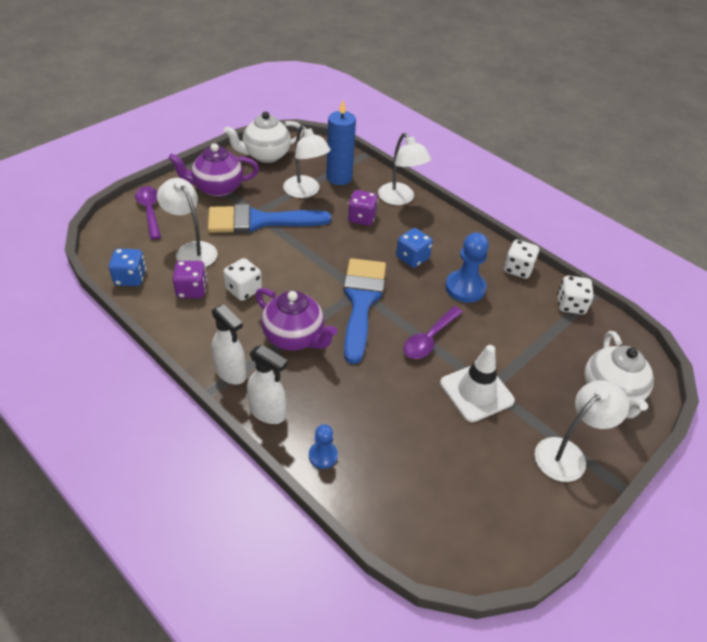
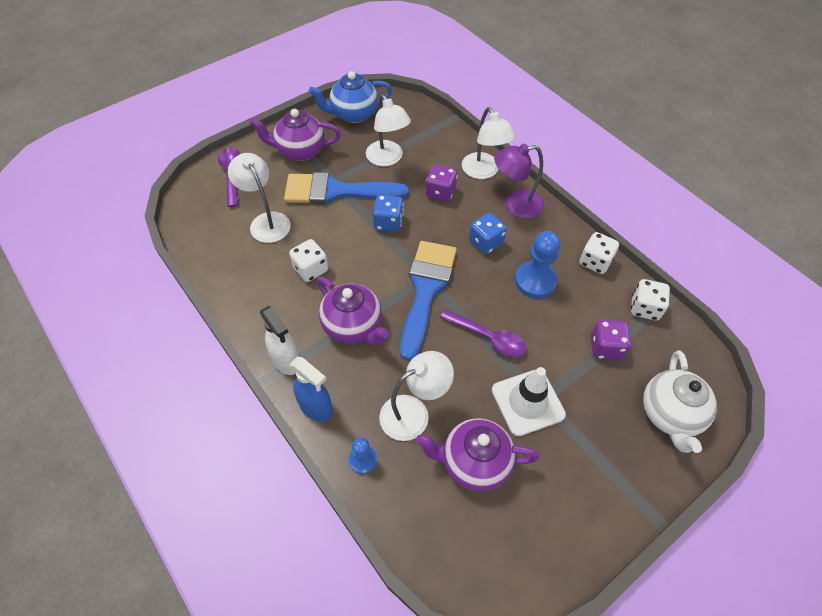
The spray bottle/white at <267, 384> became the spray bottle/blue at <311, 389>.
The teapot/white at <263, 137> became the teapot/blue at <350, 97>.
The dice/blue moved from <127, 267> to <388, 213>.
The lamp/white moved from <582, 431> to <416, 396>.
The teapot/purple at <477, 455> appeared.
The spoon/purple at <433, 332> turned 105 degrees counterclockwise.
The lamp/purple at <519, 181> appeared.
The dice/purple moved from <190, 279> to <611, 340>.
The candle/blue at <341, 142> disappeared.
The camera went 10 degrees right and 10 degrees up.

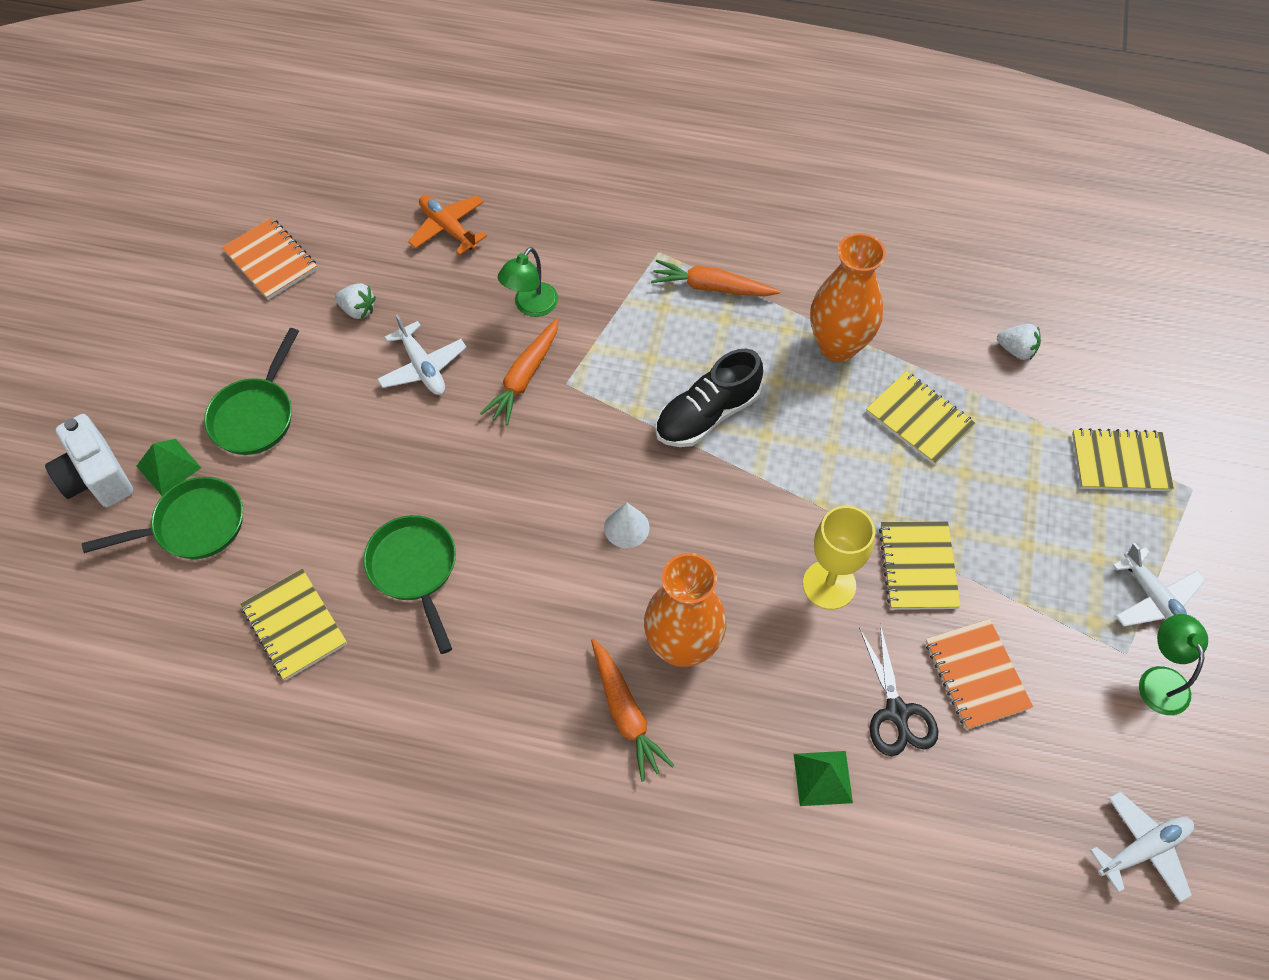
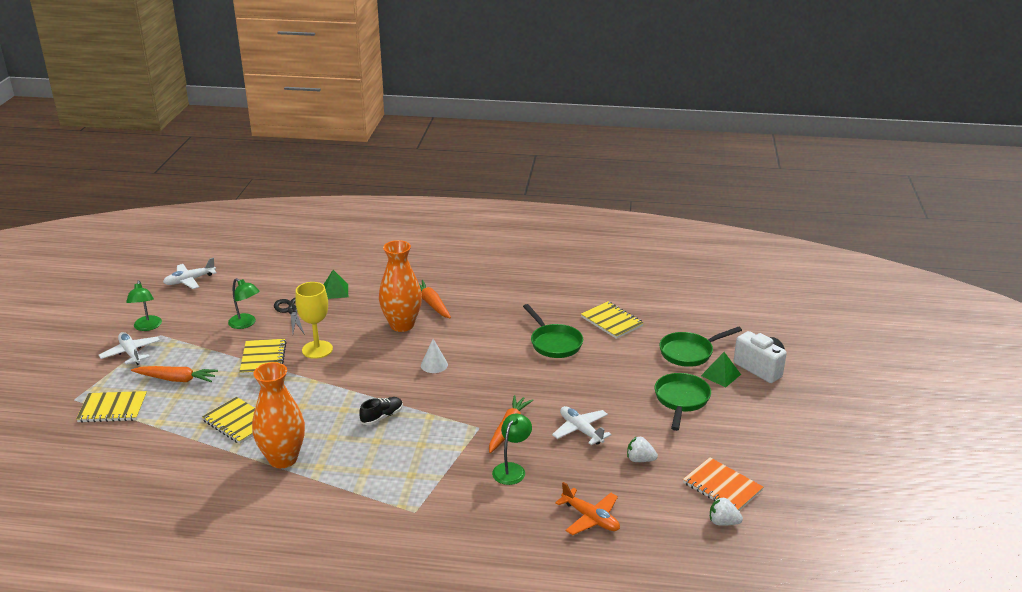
The carrot/orange moved from <715, 277> to <174, 374>.
The notebook/orange at <979, 674> was replaced by the lamp/green at <243, 303>.
The shoe/black at <709, 398> changed to 0.59 times the size.
The strawberry/white moved from <1019, 342> to <726, 511>.
The camera went 175 degrees right and 30 degrees down.

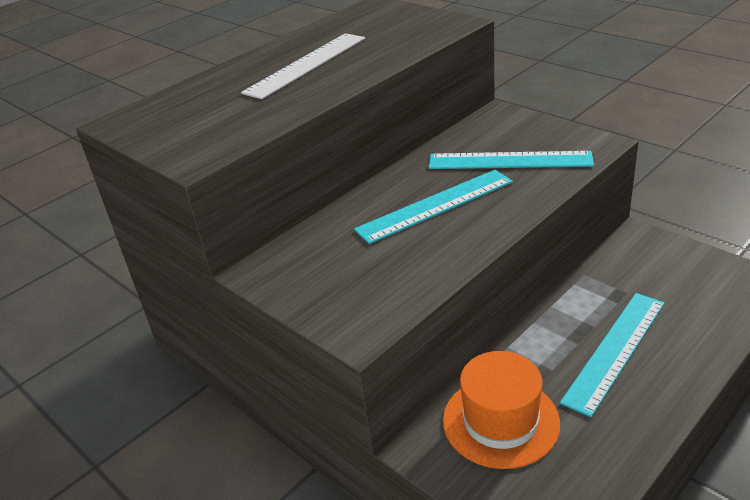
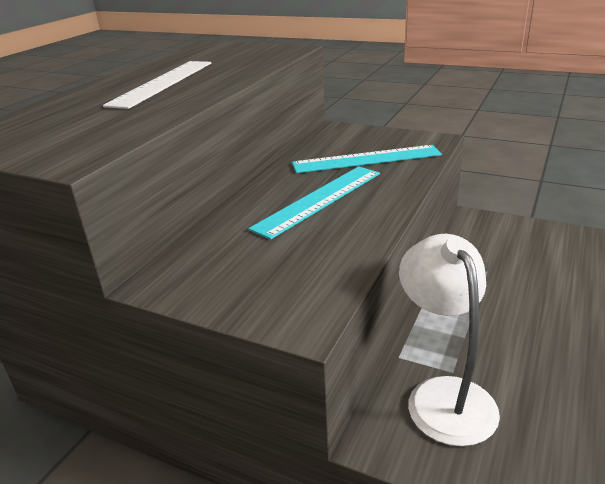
The hat/orange at <501, 410> was replaced by the lamp/white at <449, 340>.
The ruler/turquoise at <612, 355> disappeared.
The camera went 20 degrees left and 5 degrees down.

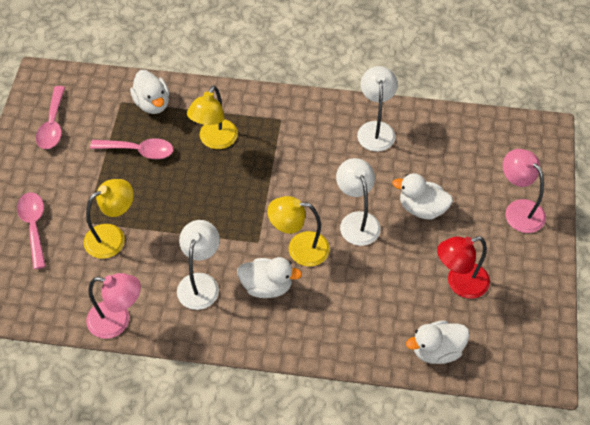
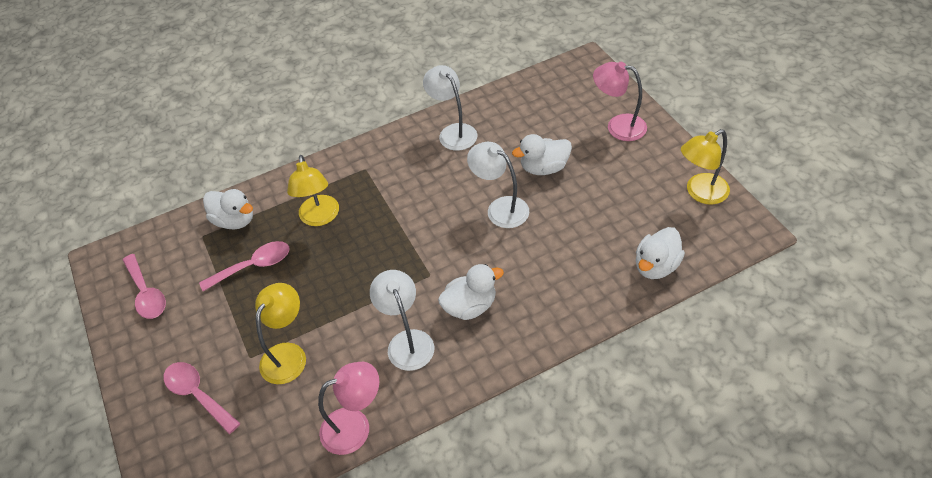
The lamp/yellow moved from <298, 231> to <705, 167>.
The lamp/red at <463, 267> disappeared.
The camera went 30 degrees left and 5 degrees down.

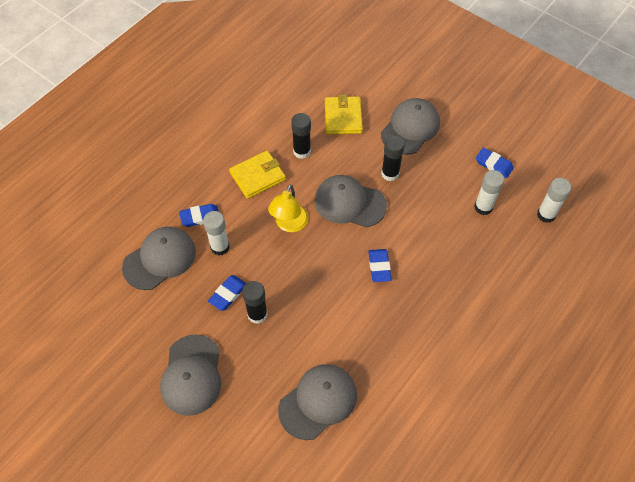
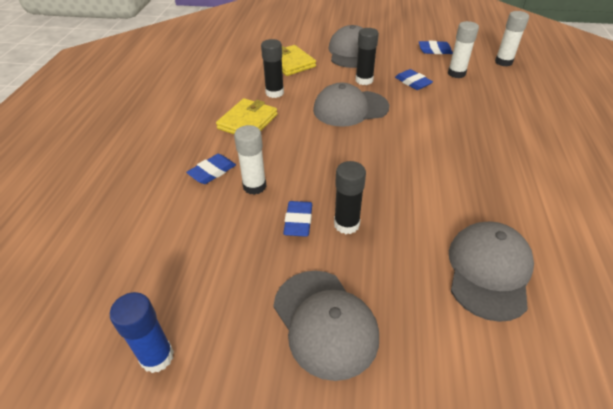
The glue stick/blue at <142, 332> appeared.
The eraser/blue moved from <380, 265> to <414, 79>.
The cap/grey at <159, 258> disappeared.
The lamp/yellow at <288, 208> disappeared.
The camera went 30 degrees left and 15 degrees down.

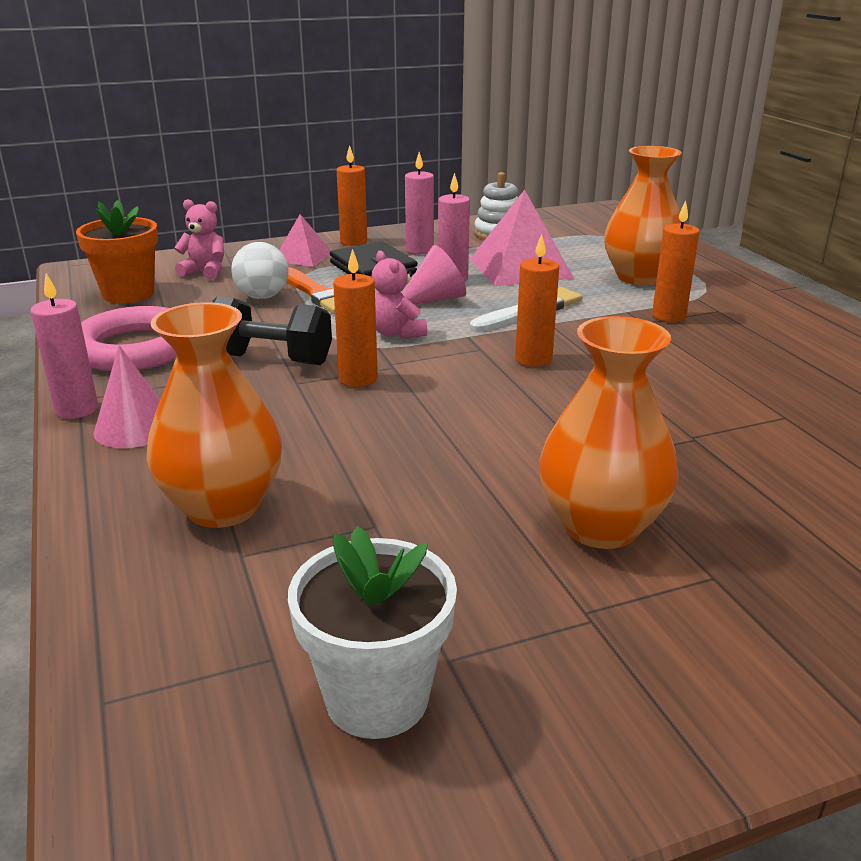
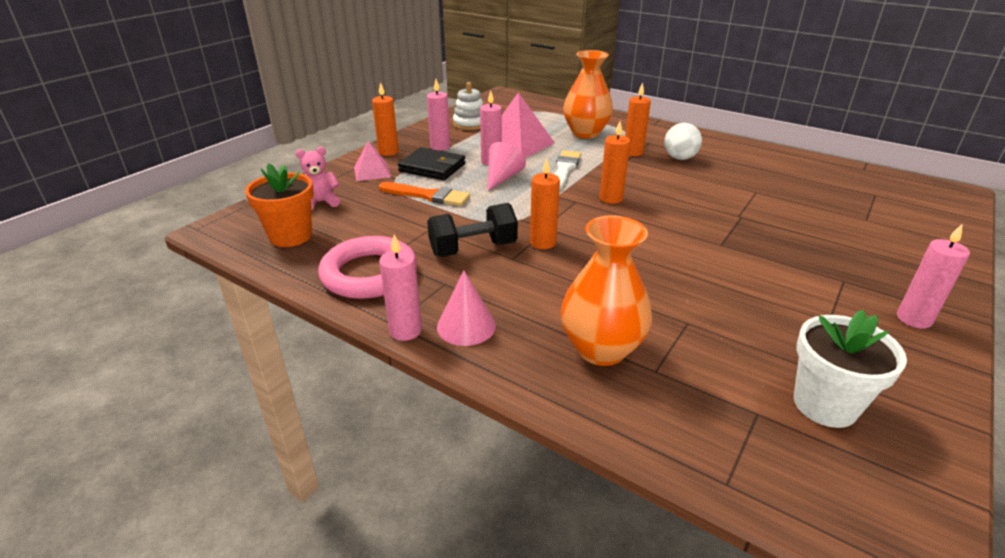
The ball/white moved from <260, 270> to <683, 141>.
The candle/pink at <933, 276> appeared.
The teddy bear/pink at <399, 295> disappeared.
The vase/orange at <609, 432> disappeared.
The camera went 35 degrees left and 5 degrees up.

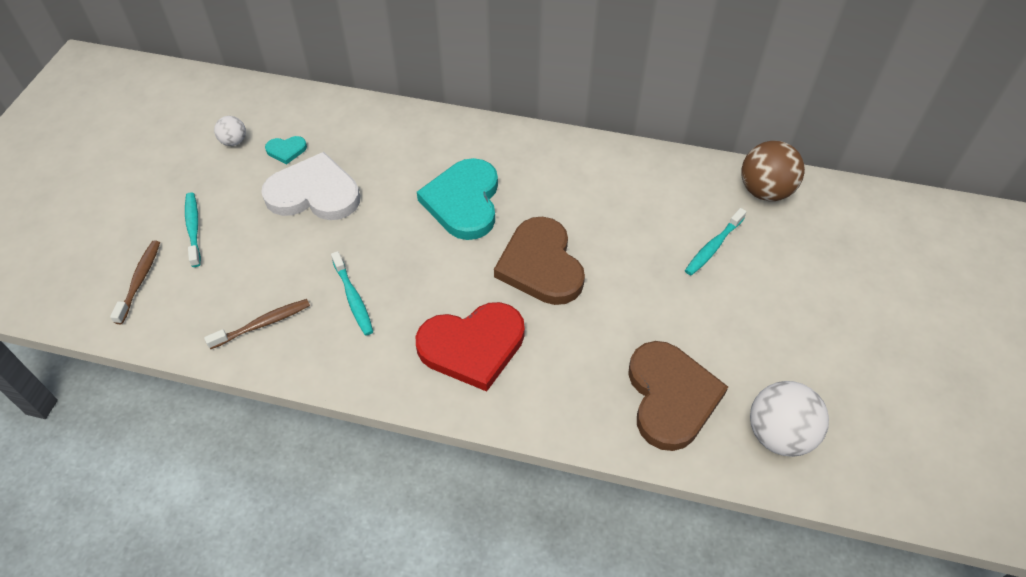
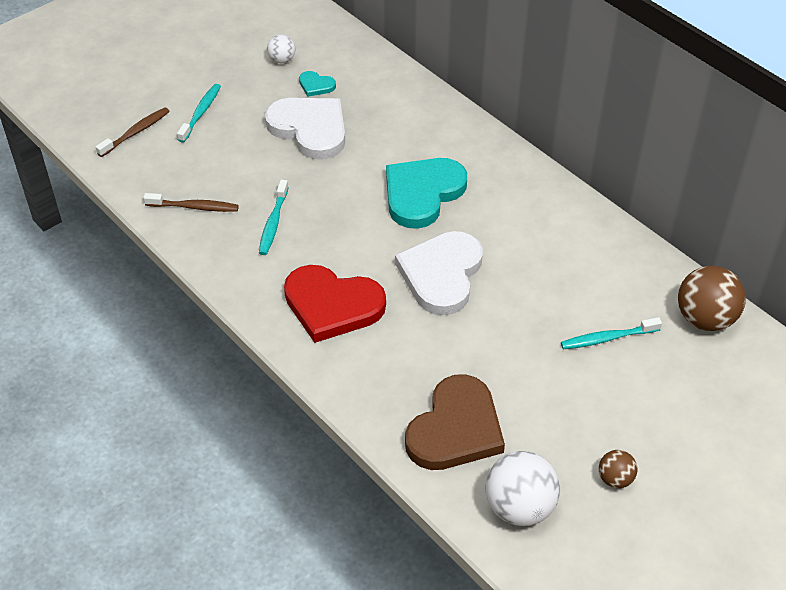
The heart/brown at <539, 261> became the heart/white at <439, 273>.
The ball/brown at <618, 469> appeared.
The camera went 35 degrees right and 5 degrees down.

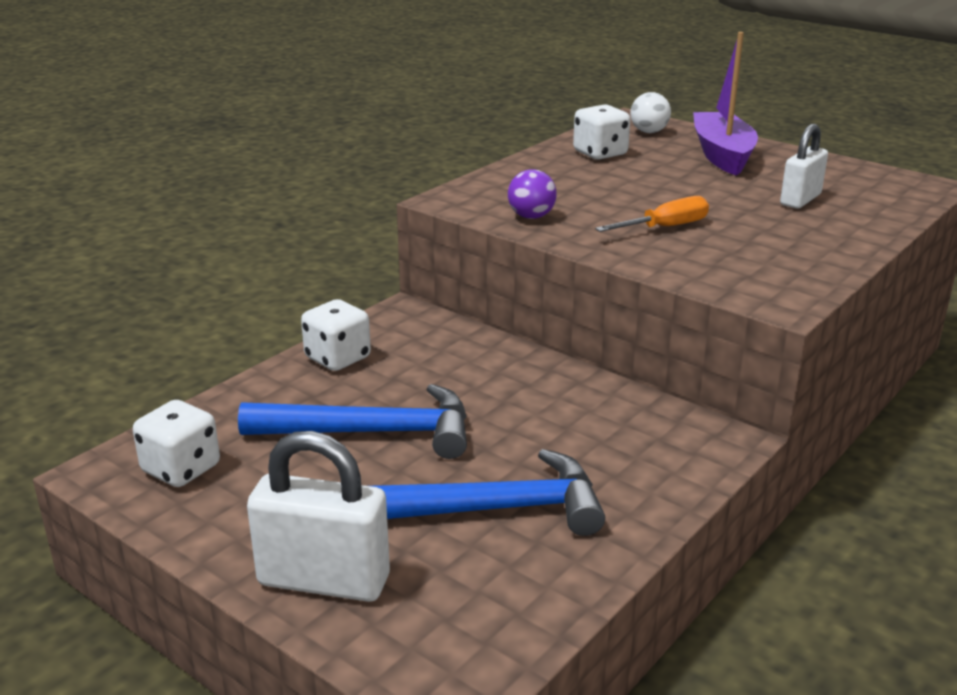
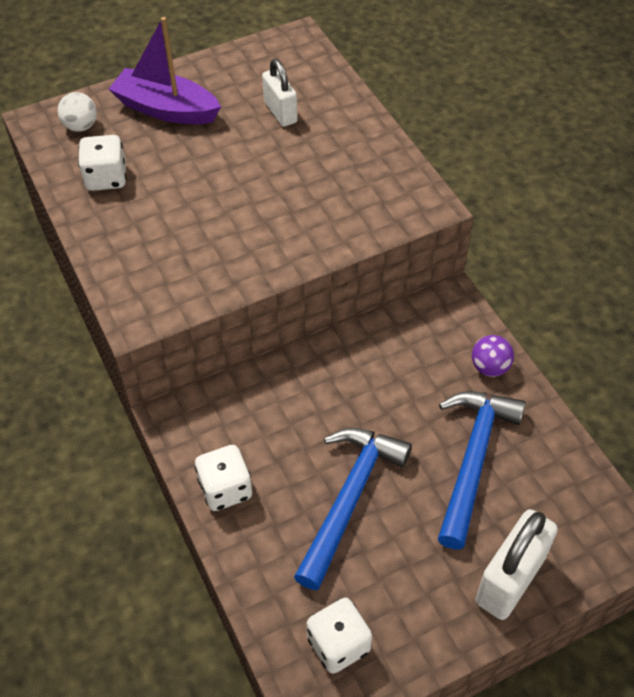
The ball/purple moved from <532, 194> to <493, 356>.
The screwdriver/orange at <652, 214> disappeared.
The camera went 65 degrees left and 25 degrees up.

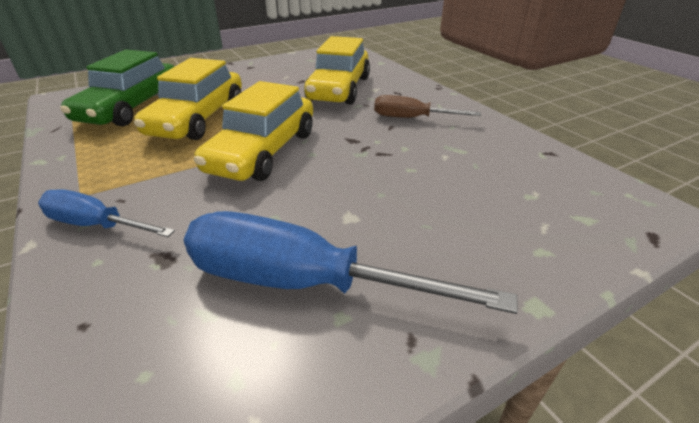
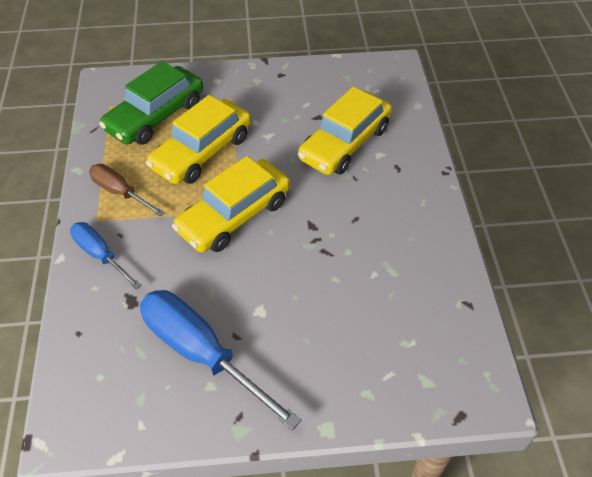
The screwdriver/brown moved from <427, 106> to <127, 190>.
The camera went 25 degrees right and 15 degrees up.

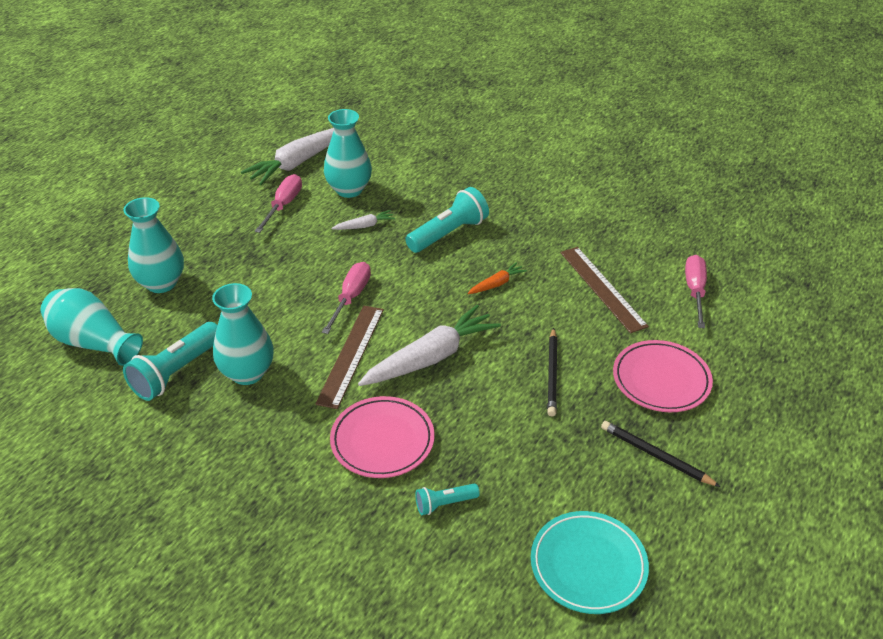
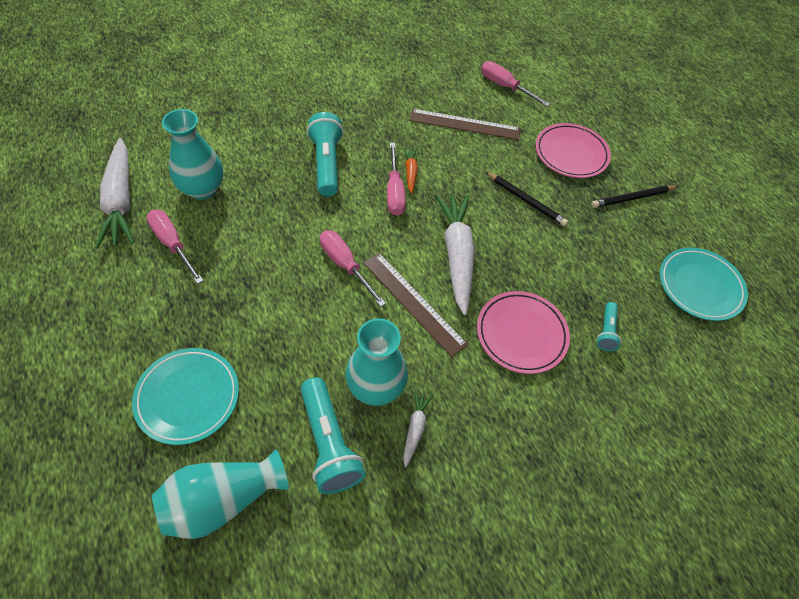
The vase/turquoise at <153, 245> was replaced by the plate/turquoise at <185, 396>.
The screwdriver/pink at <396, 179> appeared.
The carrot/white moved from <363, 220> to <418, 428>.
The camera went 60 degrees left and 15 degrees up.

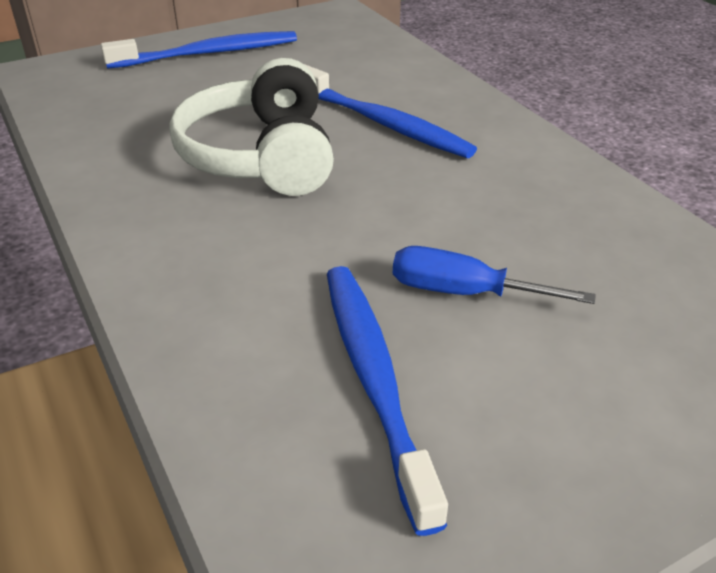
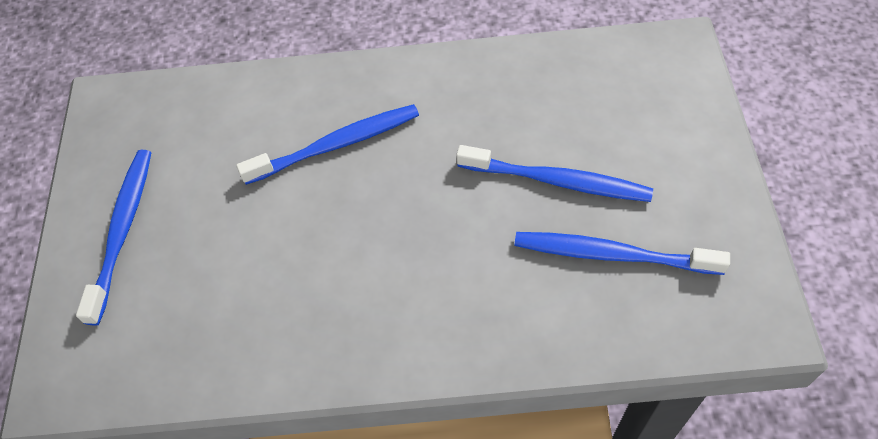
The screwdriver/blue at <494, 275> was replaced by the toothbrush/blue at <554, 173>.
The headphones/white at <251, 127> disappeared.
The camera went 60 degrees left and 20 degrees up.

